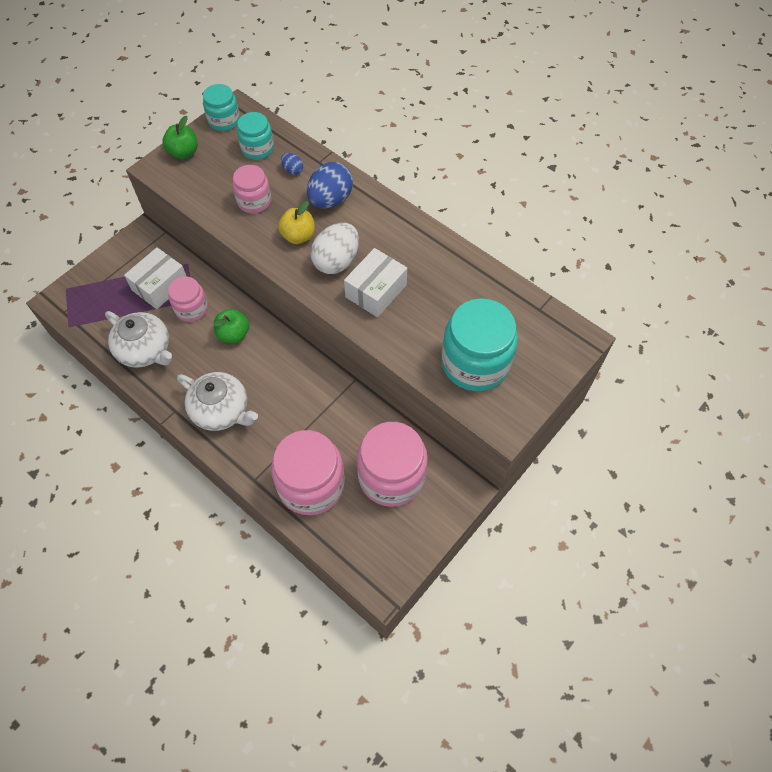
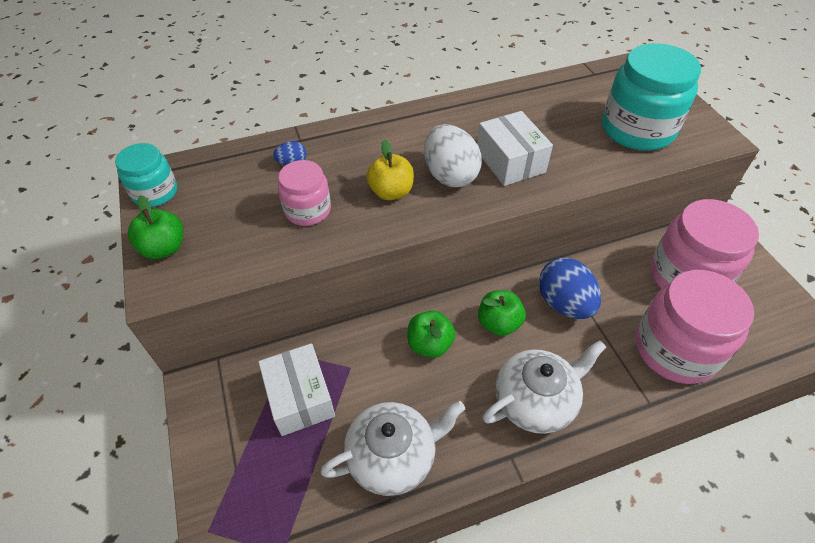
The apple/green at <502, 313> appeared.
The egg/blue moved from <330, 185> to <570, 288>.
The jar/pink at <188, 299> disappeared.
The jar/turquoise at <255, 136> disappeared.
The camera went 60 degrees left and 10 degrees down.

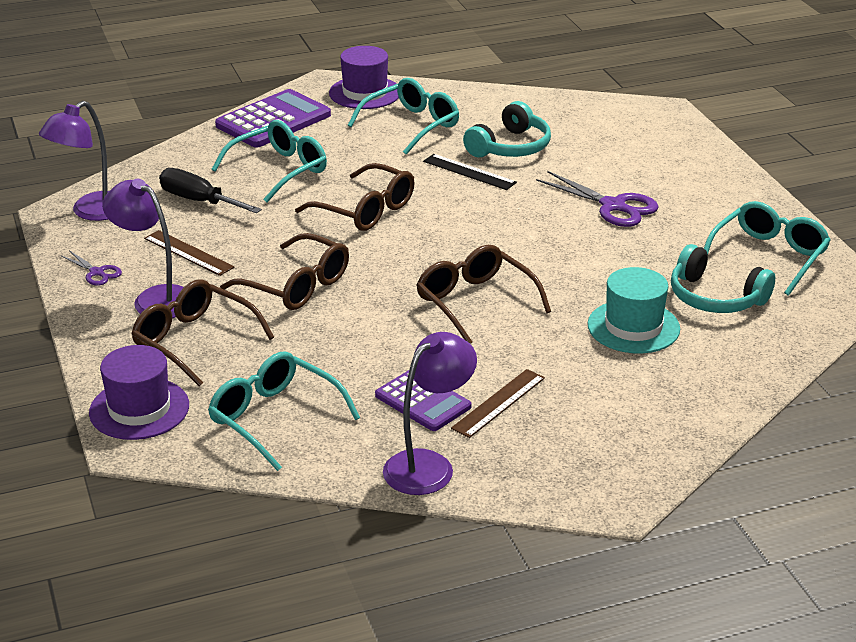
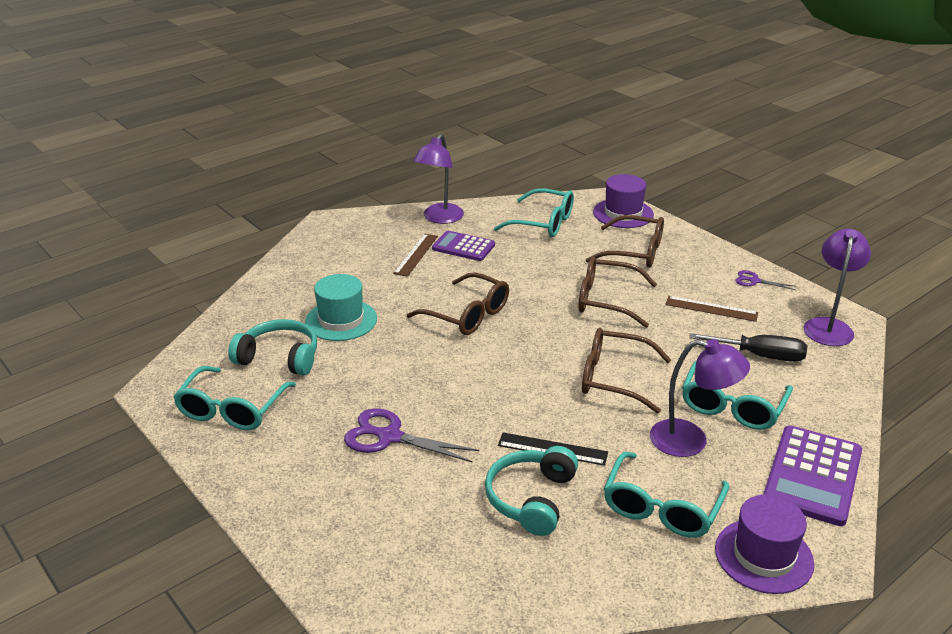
The lamp/purple moved from <143, 248> to <700, 398>.
The camera went 160 degrees right and 0 degrees up.

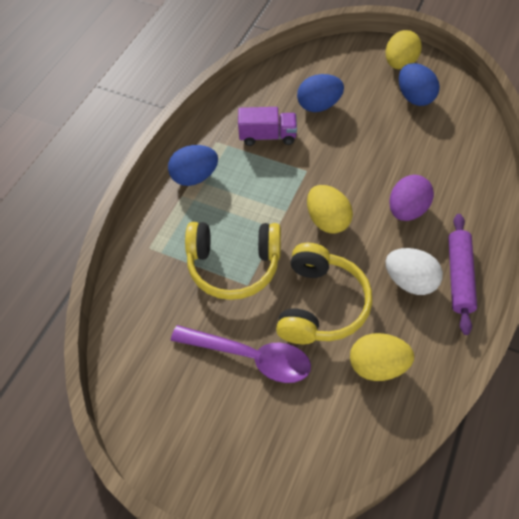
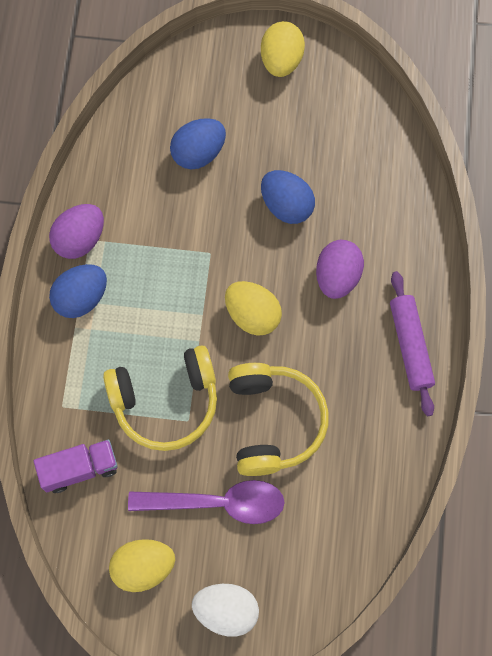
The truck/purple moved from <267, 126> to <76, 466>.
The egg/purple at <76, 231> appeared.
The egg/yellow moved from <382, 357> to <142, 565>.
The egg/white moved from <414, 271> to <225, 610>.
The egg/blue moved from <419, 84> to <288, 197>.
The camera went 20 degrees left and 15 degrees up.

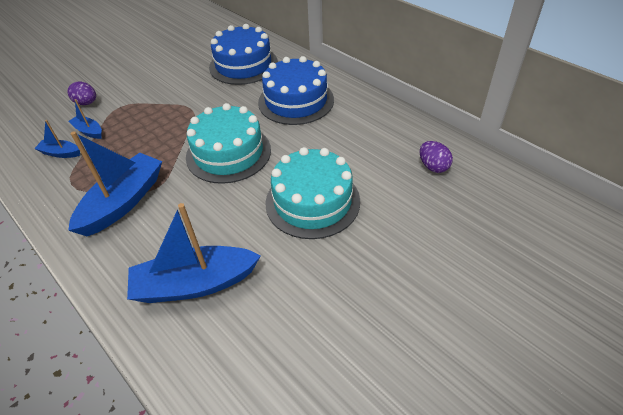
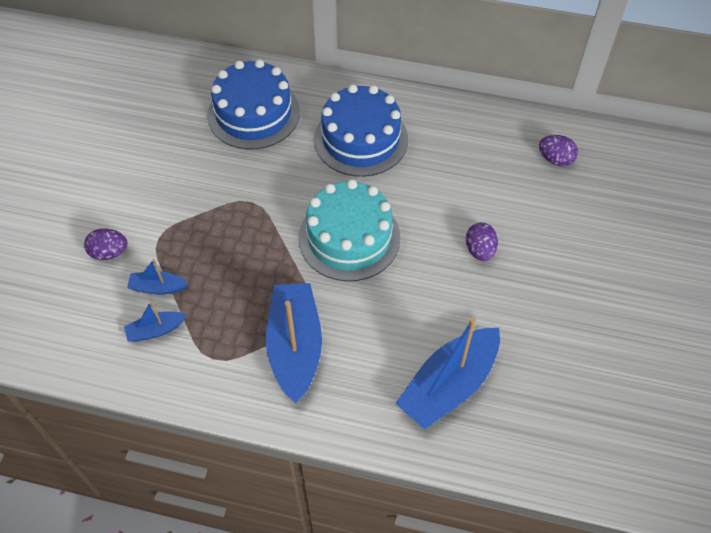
The cake/turquoise at <313, 193> was replaced by the egg/purple at <482, 242>.
The camera went 35 degrees left and 10 degrees up.

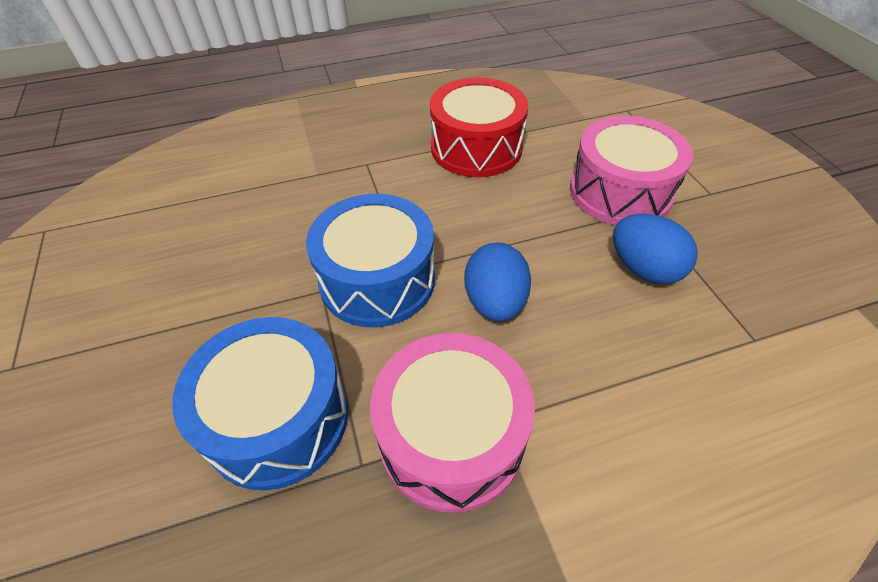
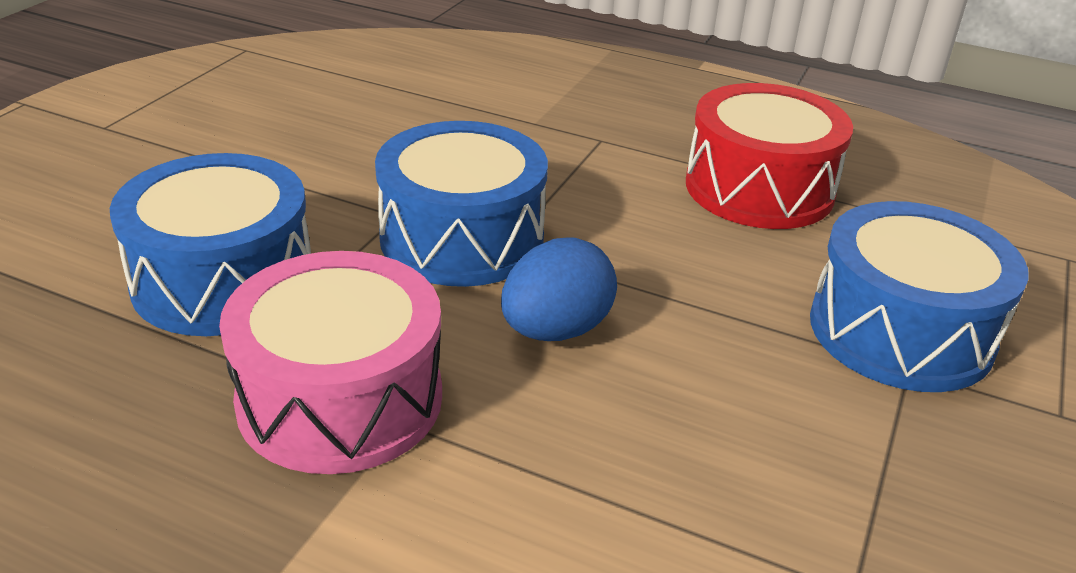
The drum/pink at <631, 171> became the drum/blue at <919, 296>.
The egg/blue at <655, 249> disappeared.
The camera went 40 degrees right and 15 degrees down.

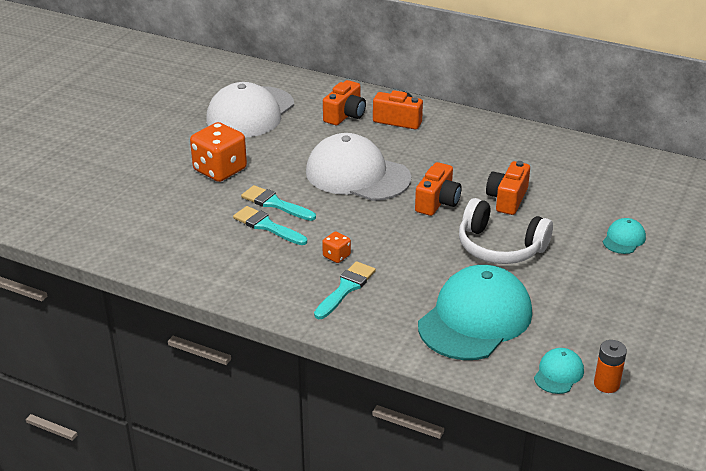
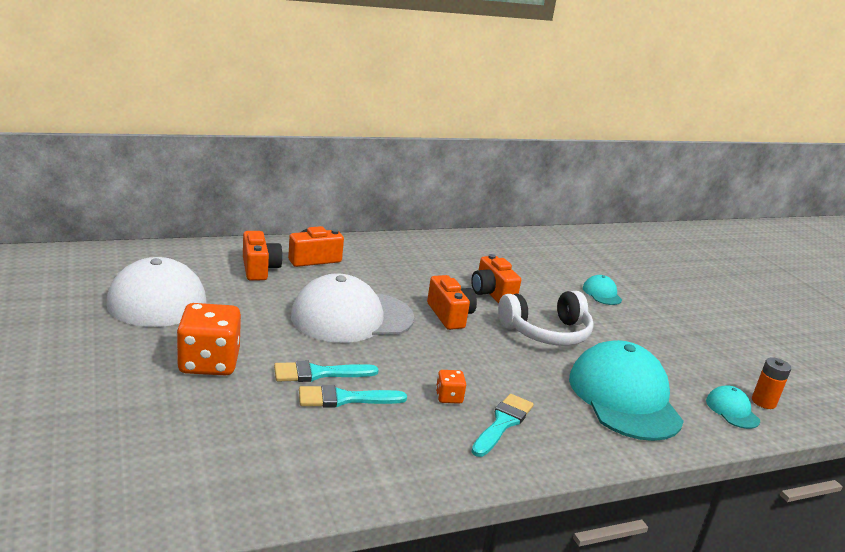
The brush/turquoise at <345, 290> turned 45 degrees clockwise.
The camera went 50 degrees left and 10 degrees down.

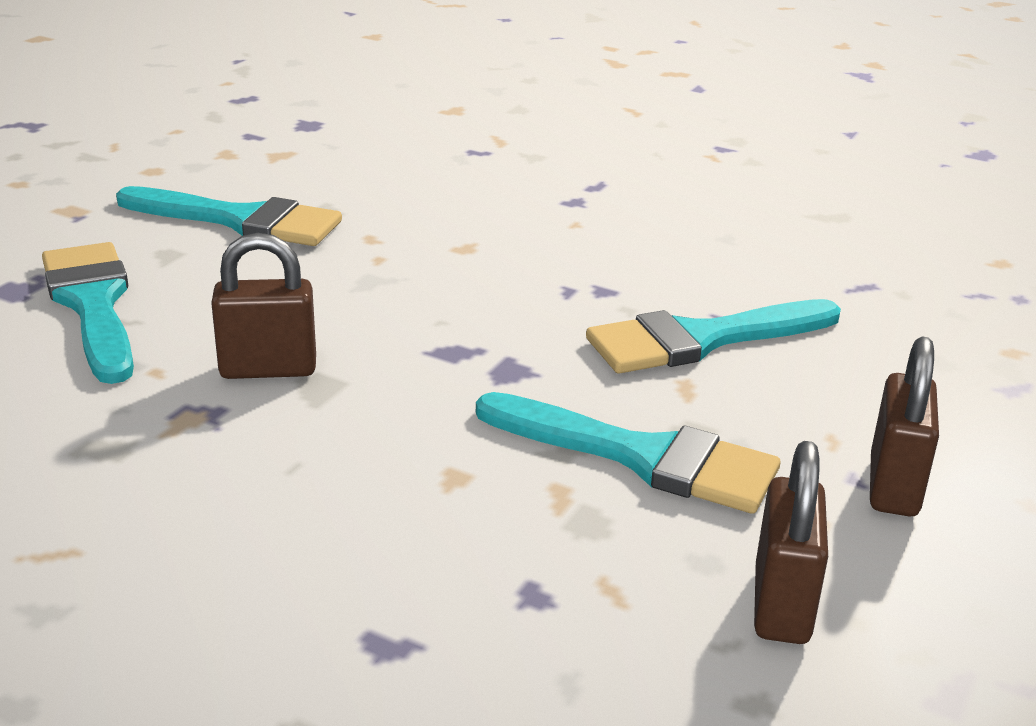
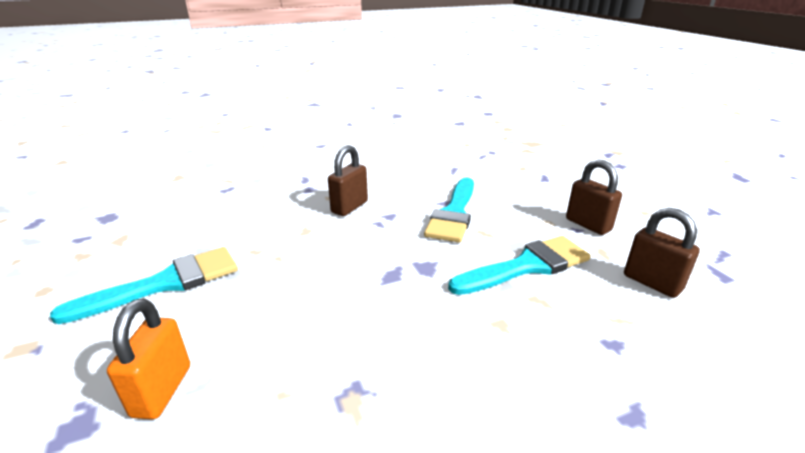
The brush/turquoise at <88, 313> was replaced by the padlock/orange at <148, 359>.
The padlock/brown moved from <263, 306> to <348, 180>.
The camera went 50 degrees left and 0 degrees up.

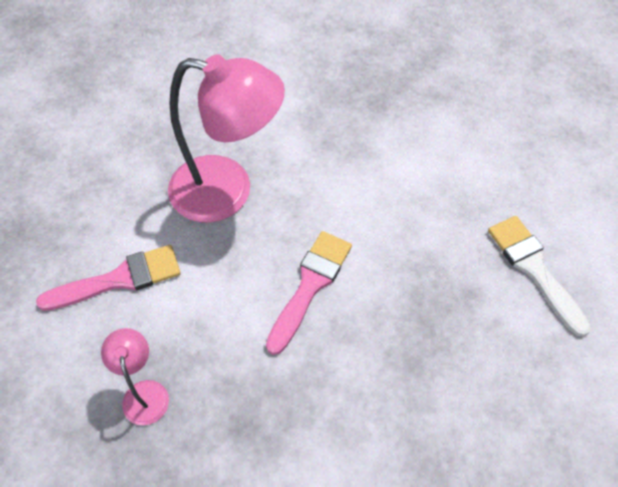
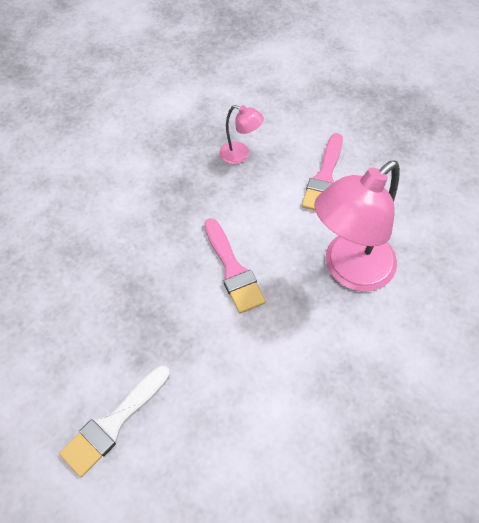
The brush/white at <539, 276> turned 120 degrees clockwise.
The camera went 130 degrees right and 0 degrees up.

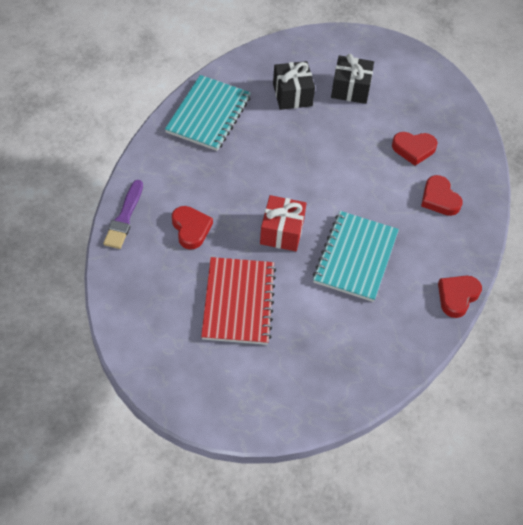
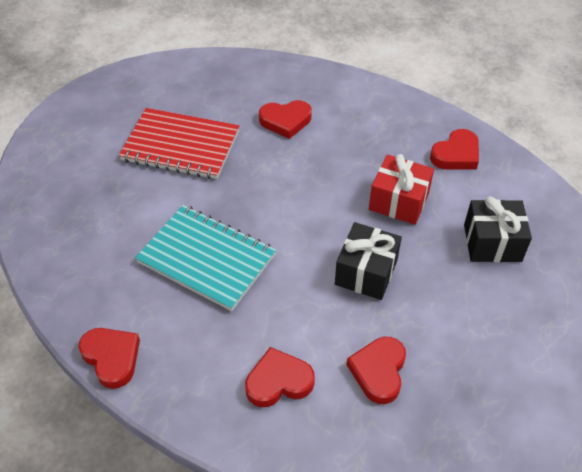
The gift/black moved from <352, 79> to <368, 261>.
The gift/red moved from <283, 223> to <401, 189>.
The notebook/turquoise at <208, 113> was replaced by the heart/red at <454, 149>.
The brush/purple at <123, 214> disappeared.
The camera went 105 degrees right and 5 degrees down.

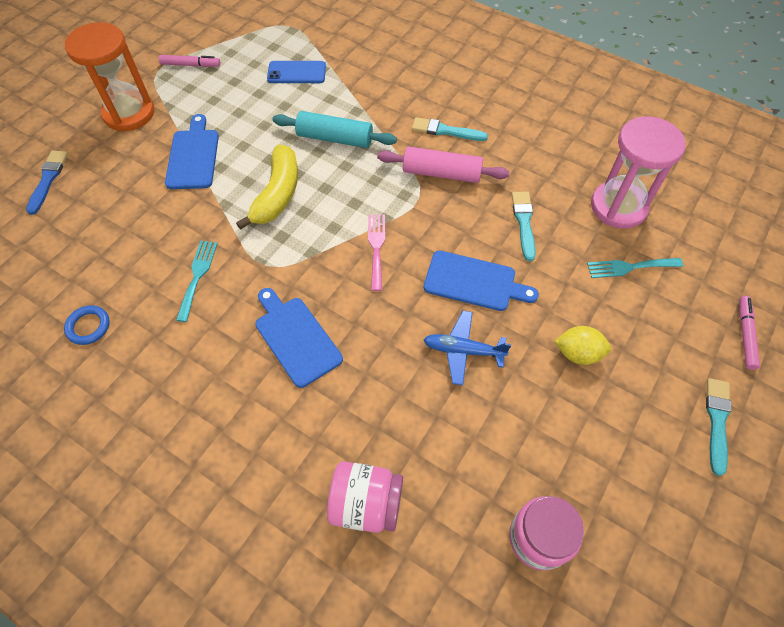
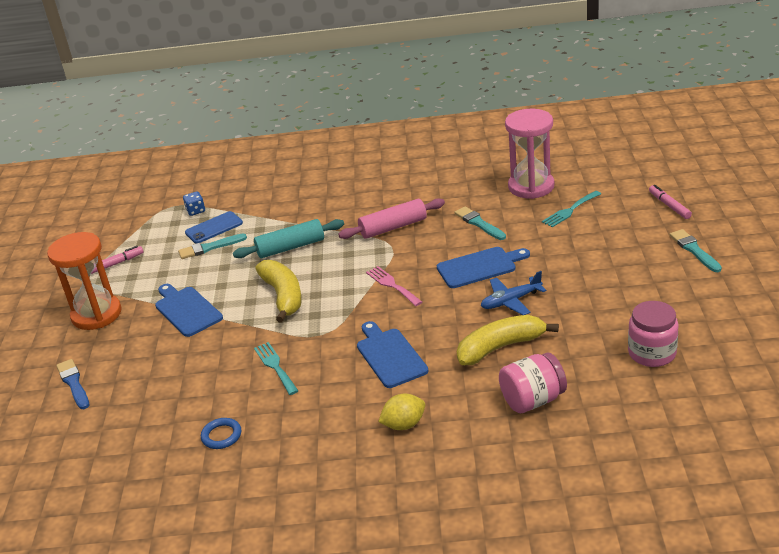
The brush/turquoise moved from <450, 129> to <212, 246>.
The dice/blue at <194, 203> appeared.
The cutting board/blue at <299, 338> turned 45 degrees clockwise.
The lemon/yellow moved from <582, 345> to <401, 412>.
The banana/yellow at <508, 340> appeared.
The camera went 30 degrees left and 25 degrees down.

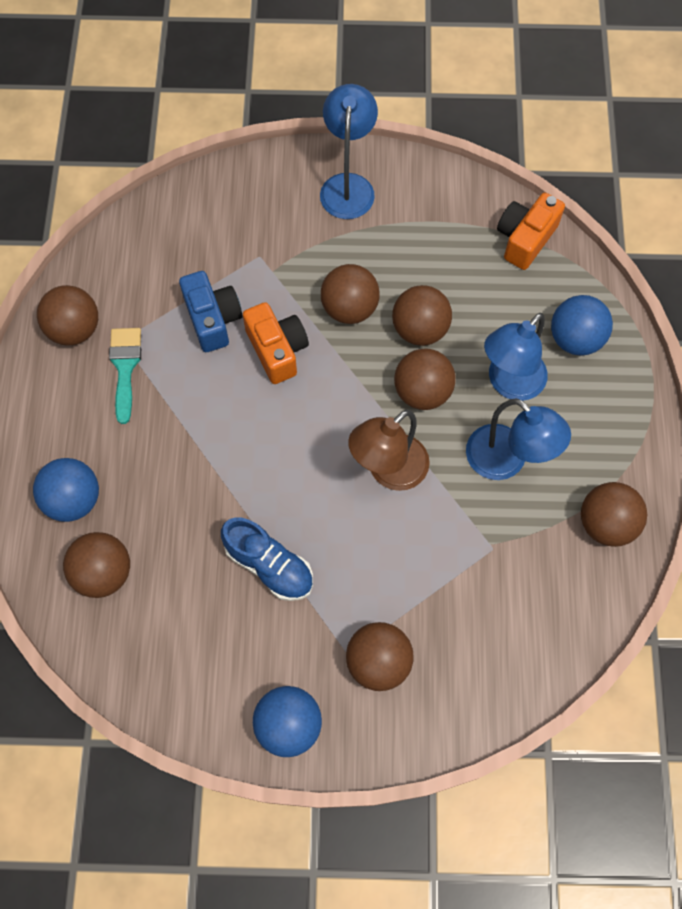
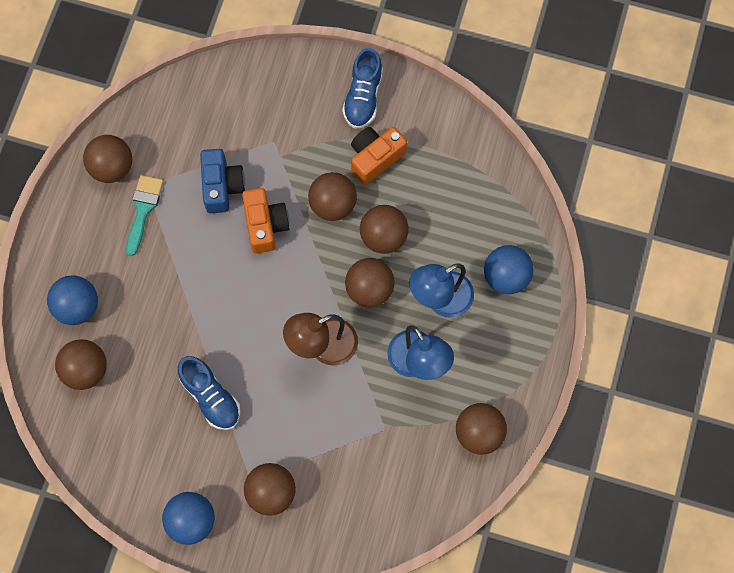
The lamp/blue at <349, 151> was replaced by the shoe/blue at <362, 88>.
The camera/orange moved from <531, 231> to <379, 156>.
The camera went 15 degrees right and 5 degrees up.

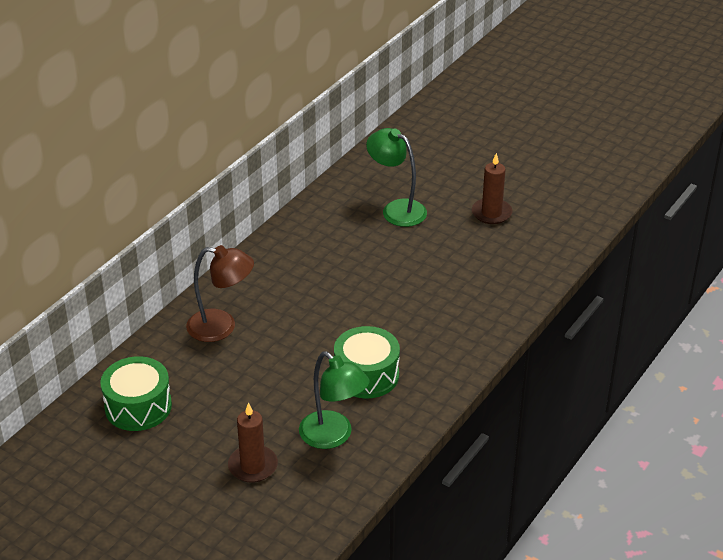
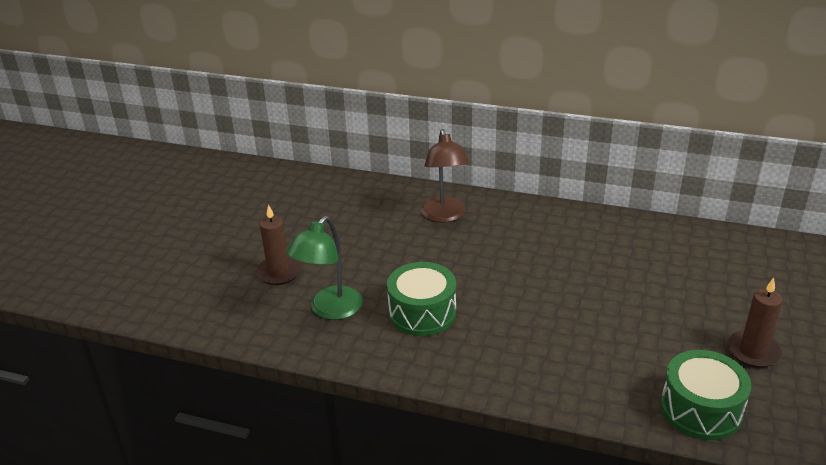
The drum/green moved from <136, 393> to <705, 395>.
The lamp/green at <396, 177> disappeared.
The camera went 75 degrees right and 5 degrees down.

